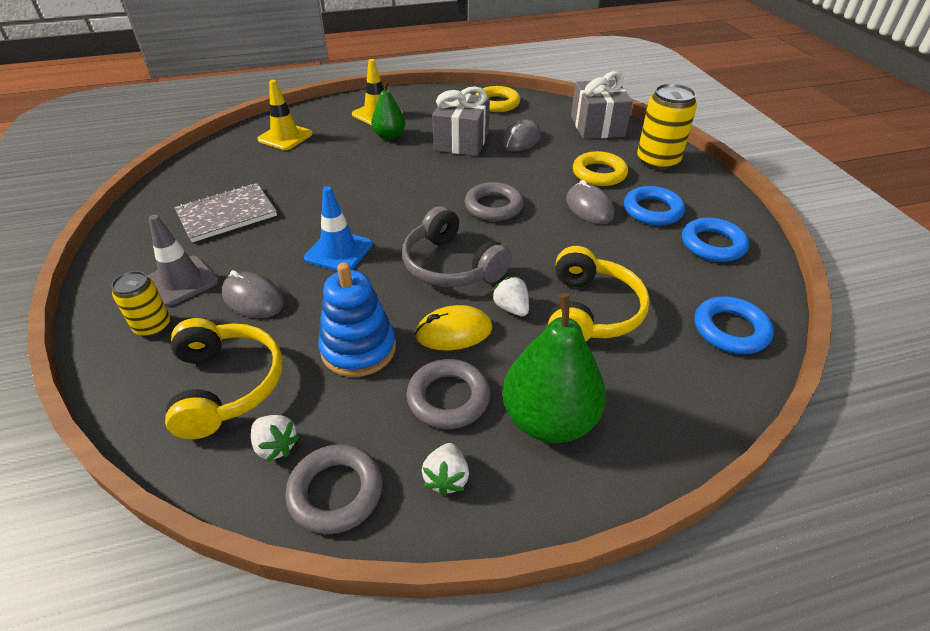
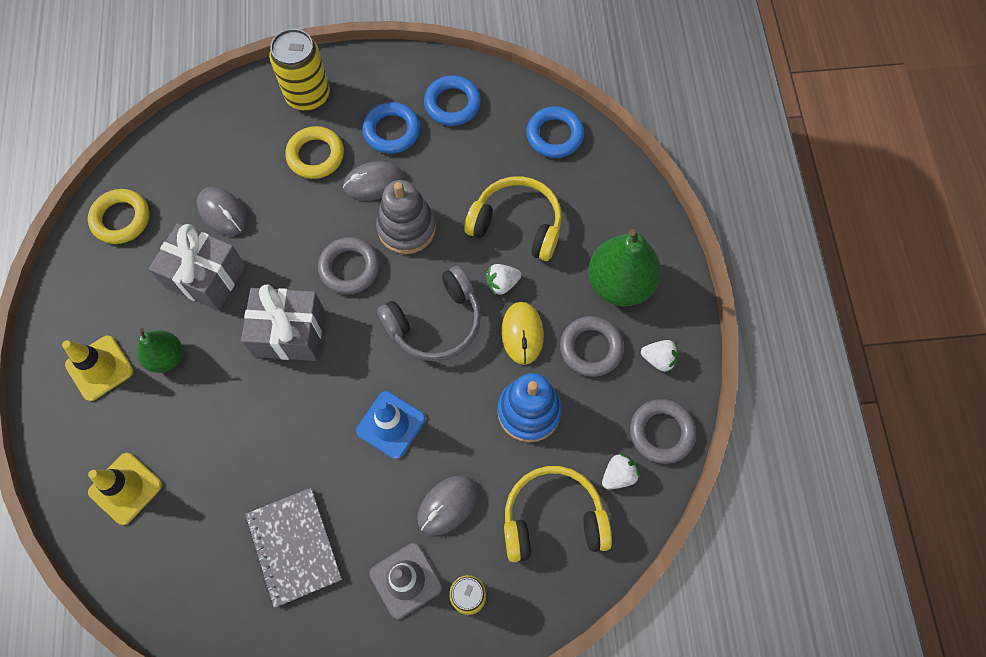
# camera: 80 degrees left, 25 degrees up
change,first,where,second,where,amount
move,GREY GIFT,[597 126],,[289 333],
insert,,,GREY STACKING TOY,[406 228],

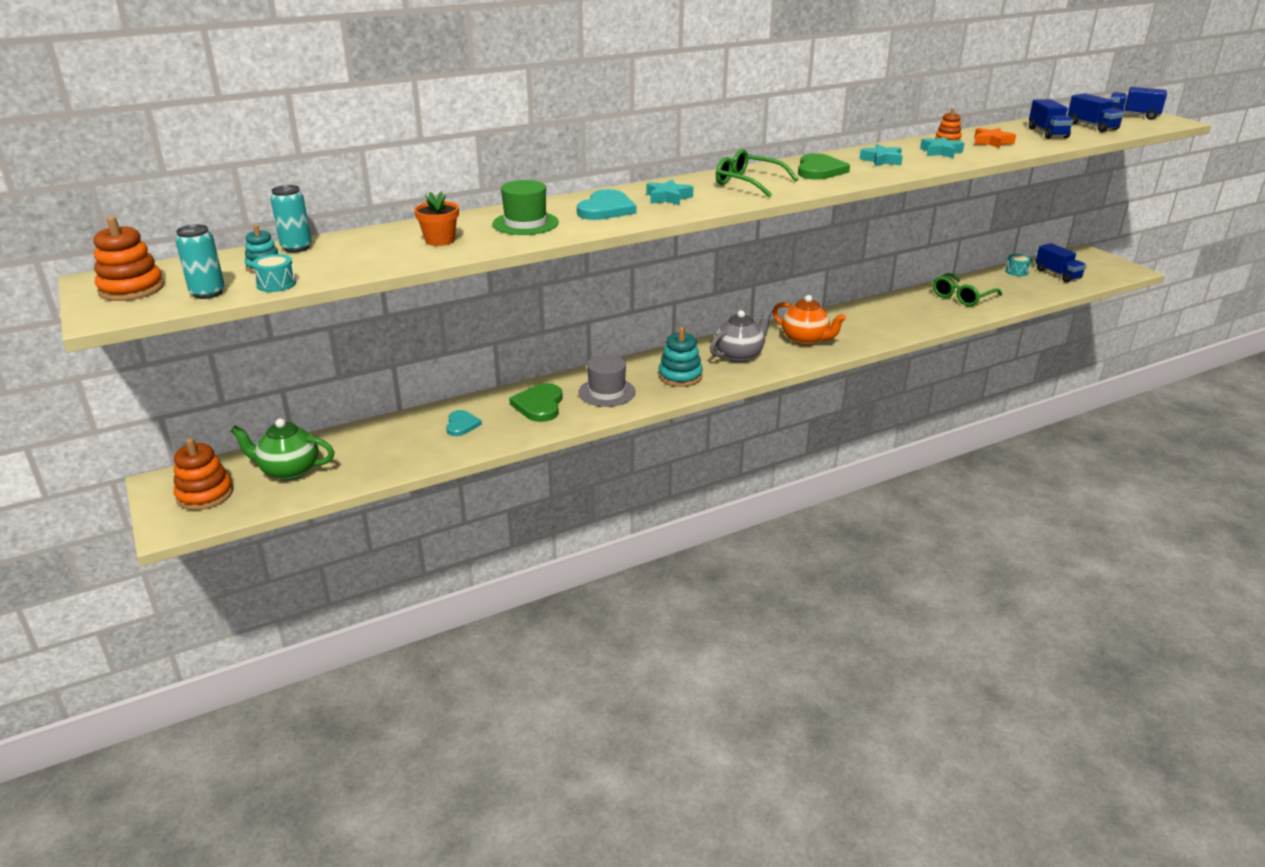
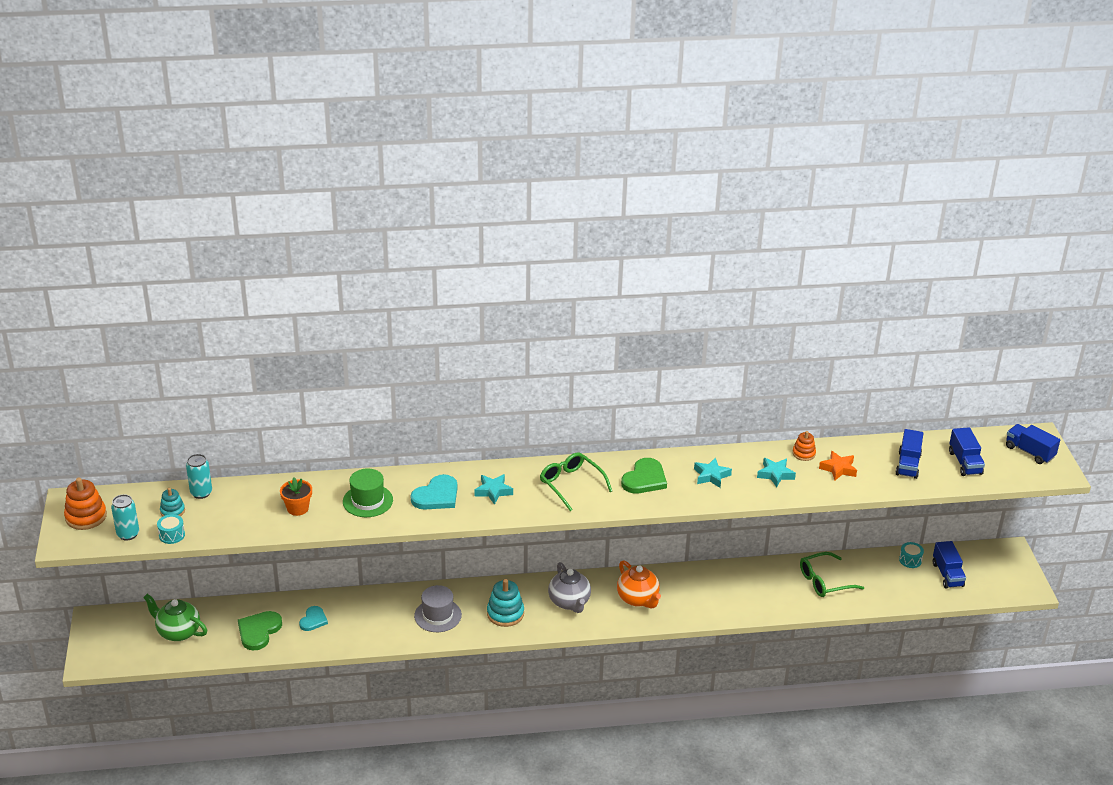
# camera: 20 degrees right, 5 degrees up
change,first,where,second,where,amount
move,LEAF-GREEN HEART SHAPE,[539 405],,[259 631],
rotate,GREY TEAPOT,[739 355],,[569 602],90 degrees clockwise
delete,ORANGE-COLOURED STACKING TOY,[205 495],,,

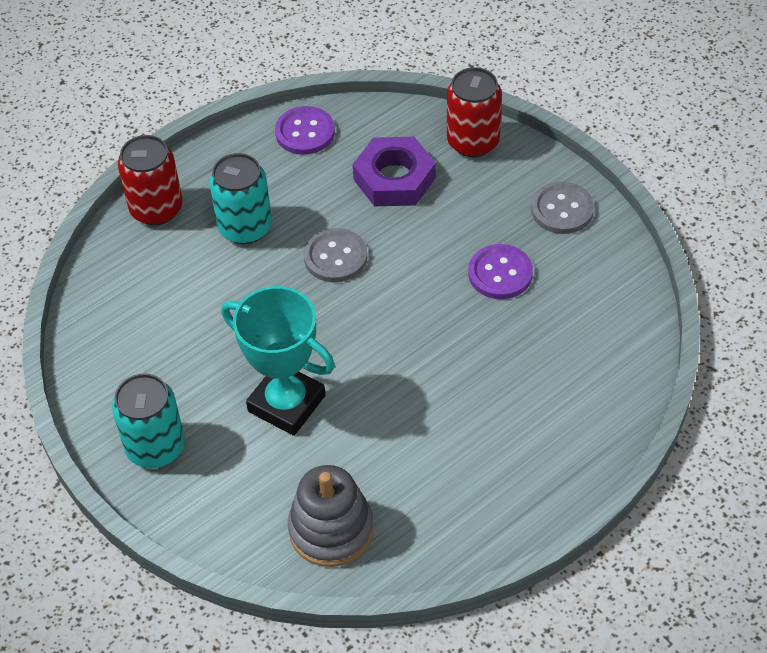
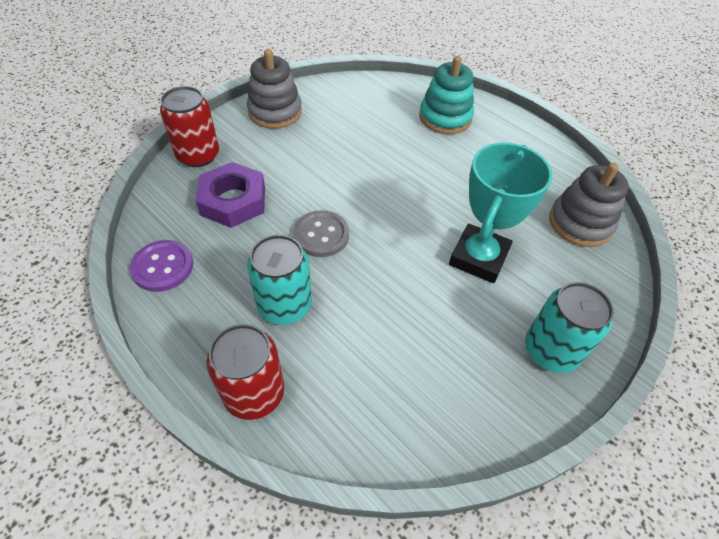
# camera: 100 degrees left, 0 degrees up
change,first,where,second,where,amount
replace,GREY BUTTON,[562 210],GREY STACKING TOY,[275 112],
insert,,,AQUA STACKING TOY,[445 118],
delete,VIOLET BUTTON,[500 273],,,

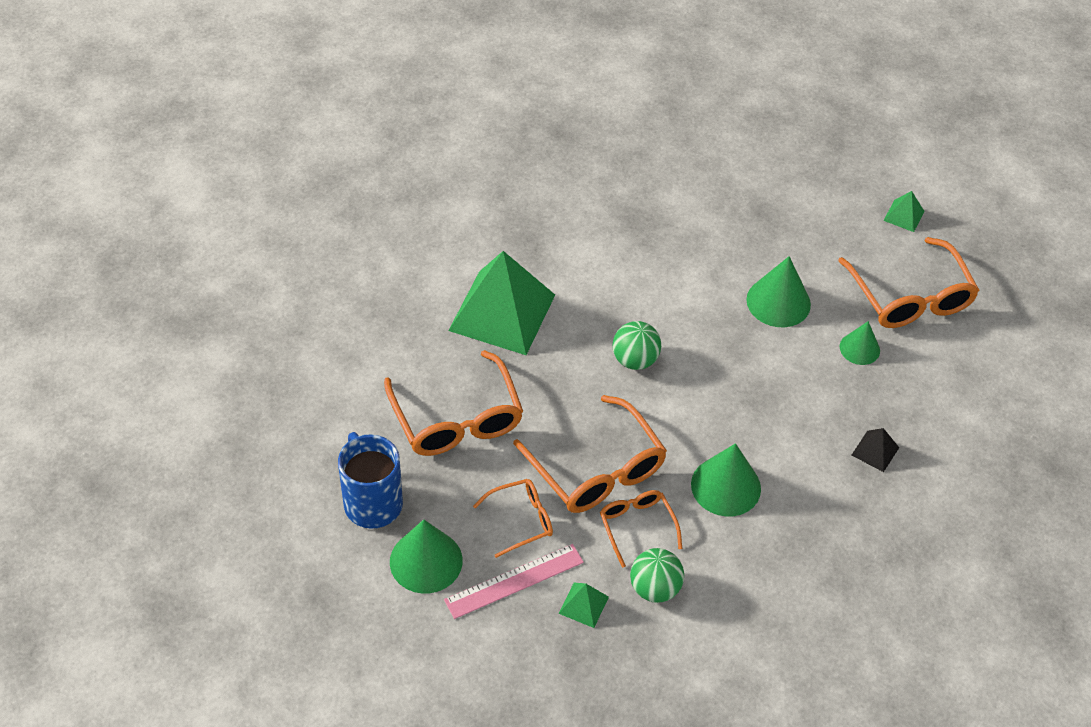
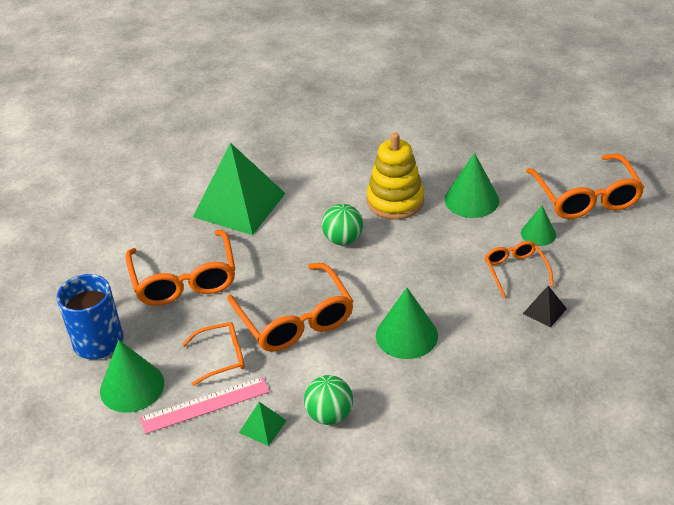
# camera: 10 degrees right, 10 degrees down
change,first,where,second,where,amount
insert,,,YELLOW STACKING TOY,[395 201],
move,ORANGE-COLOURED GLASSES,[637 526],,[515 271],
delete,LEAF-GREEN PYRAMID,[903 215],,,

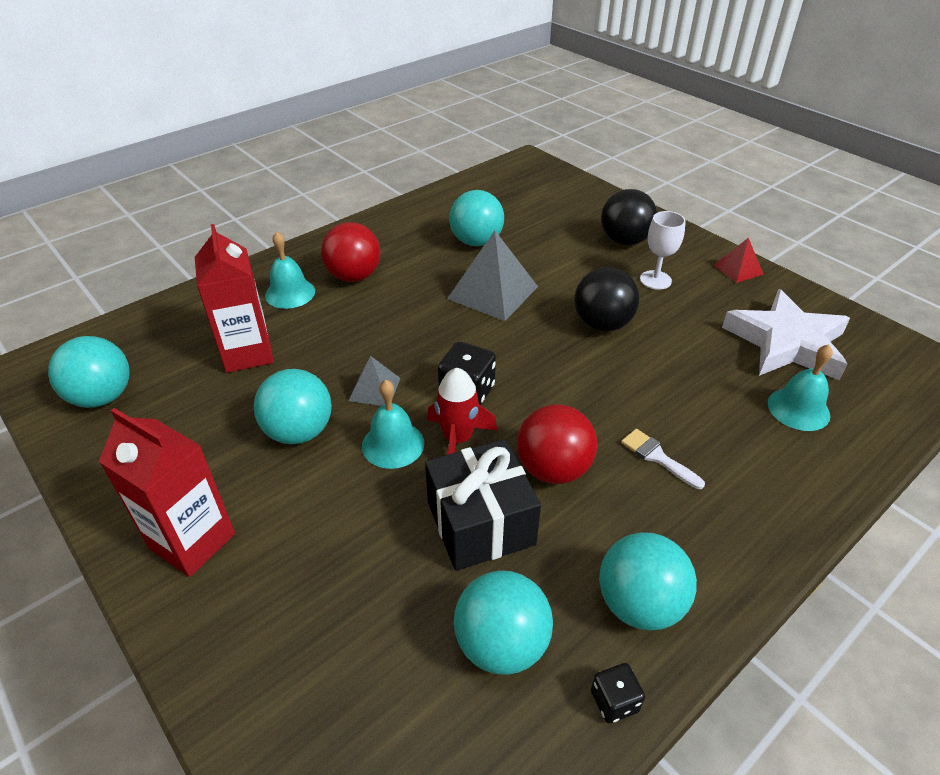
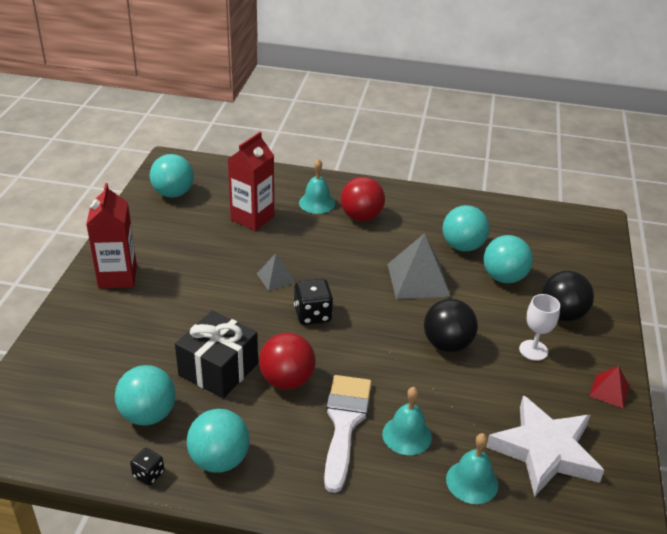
# camera: 50 degrees right, 5 degrees down
change,first,where,second,where,amount
resize,WHITE PAINT BRUSH,[657 457],,[344 423],x2.03
move,AQUA SCHOOL BELL,[393 444],,[407 435],
move,AQUA PLAY BALL,[299 432],,[504 277],
delete,CRIMSON SPACESHIP,[457 439],,,

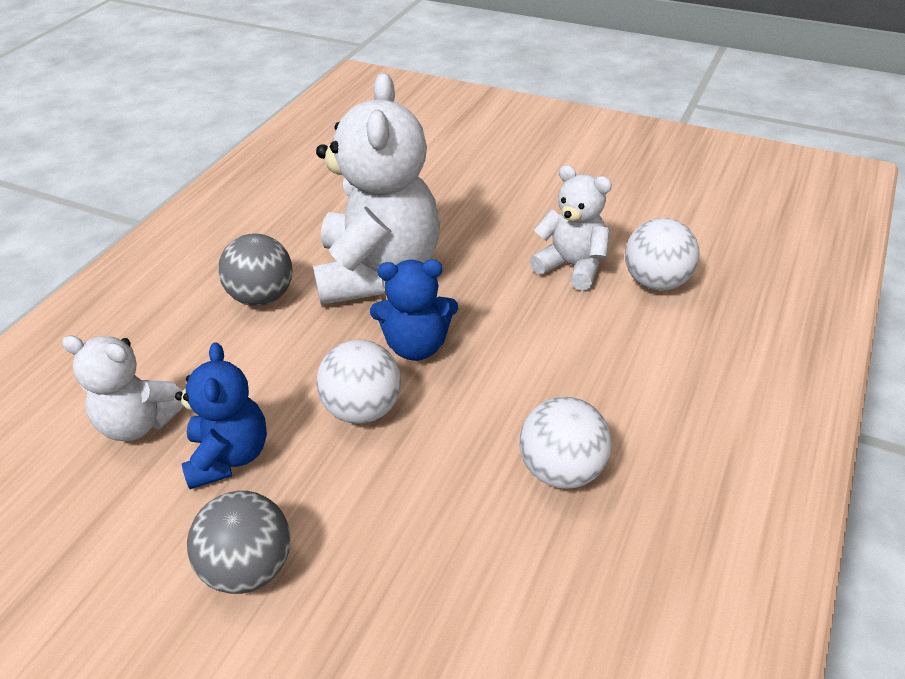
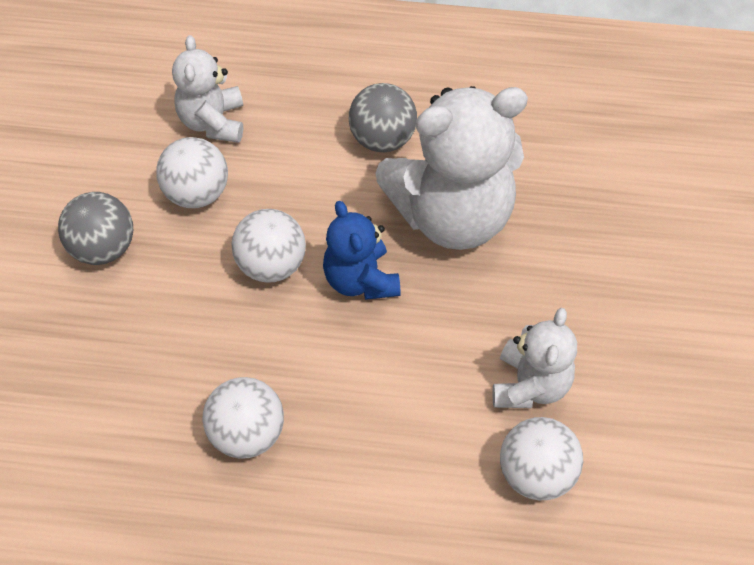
# camera: 70 degrees right, 15 degrees up
change,first,where,second,where,amount
replace,COBALT TEDDY BEAR,[229 456],WHITE PLAY BALL,[197 193],

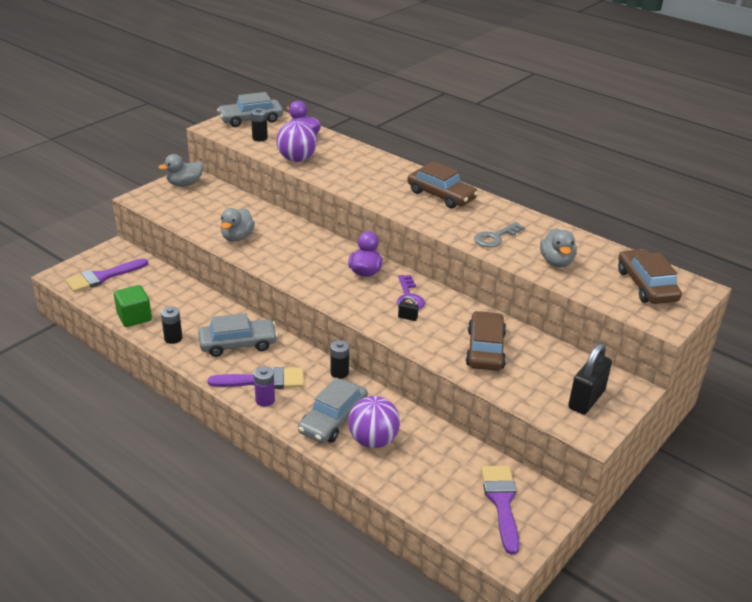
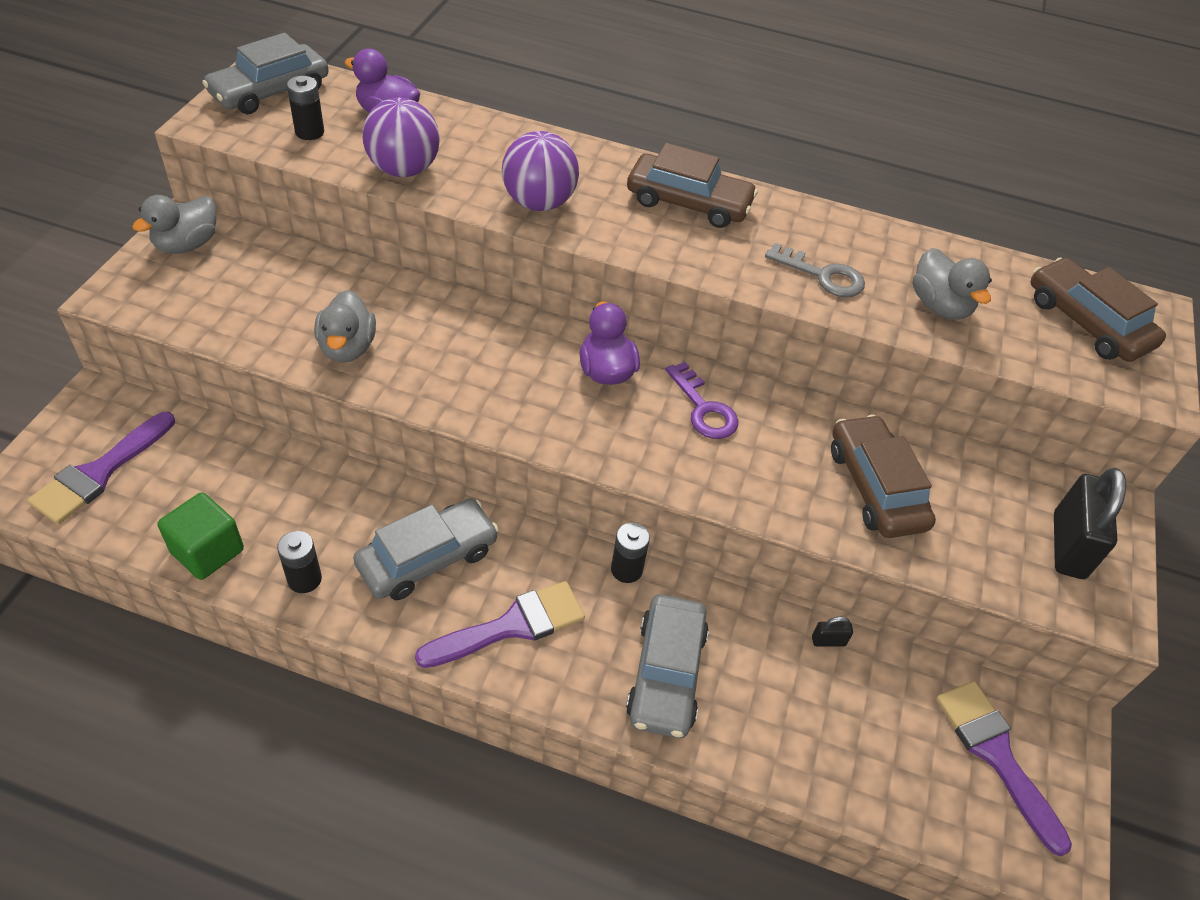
# camera: 25 degrees left, 15 degrees up
change,first,where,second,where,amount
move,VIOLET PLAY BALL,[373 440],,[539 203],
rotate,GREY LATCHKEY,[495 237],,[822 275],90 degrees counterclockwise
move,EBONY LOCK,[407 317],,[828 641],
delete,VIOLET AA BATTERY,[265 400],,,

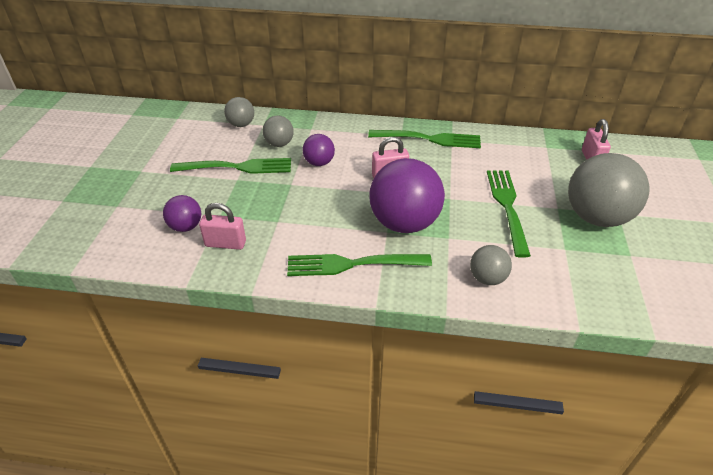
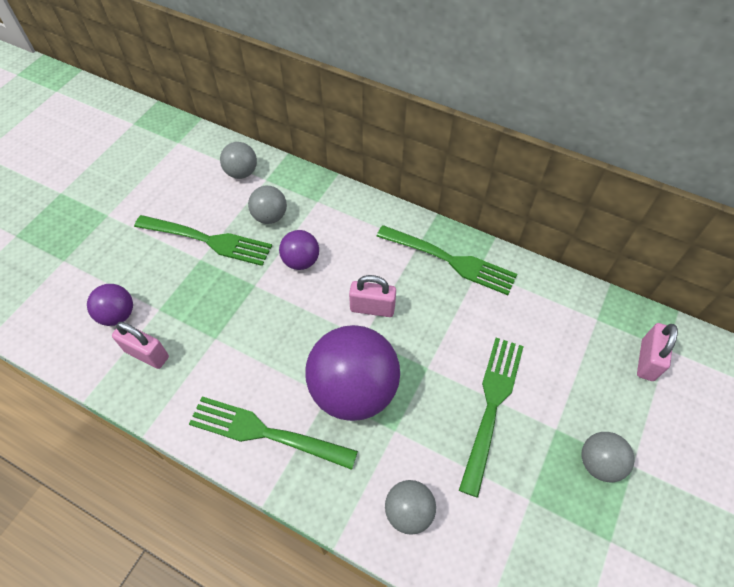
# camera: 20 degrees right, 15 degrees up
change,first,where,second,where,amount
resize,GREY PLAY BALL,[596 217],,[599 463],x0.50

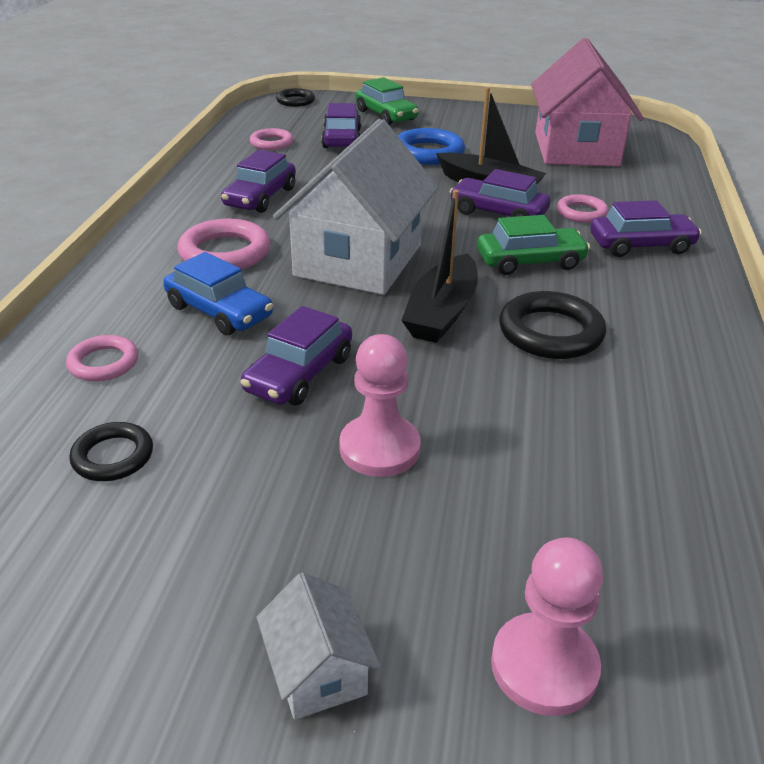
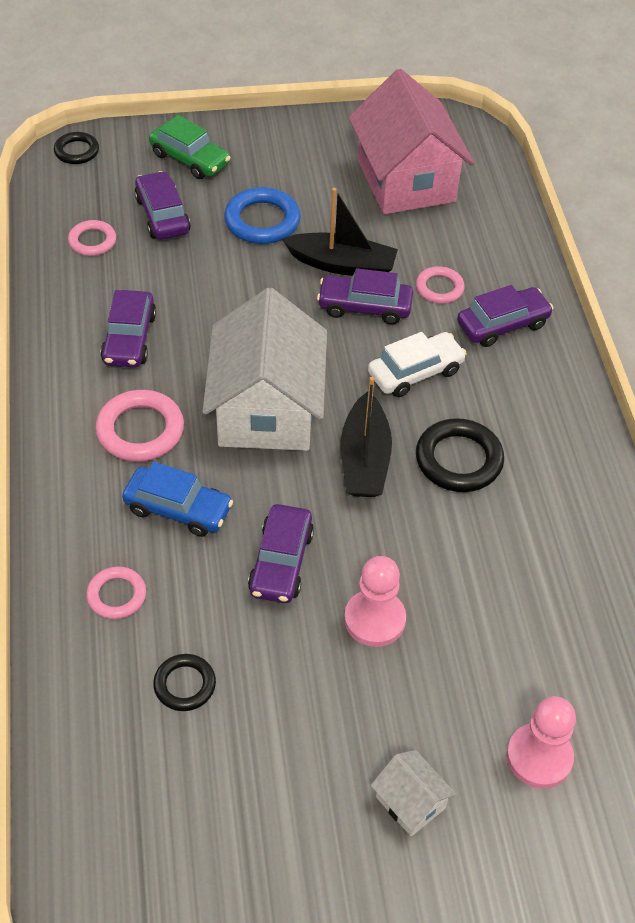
# camera: 20 degrees left, 15 degrees up
change,first,where,second,where,amount
recolor,LEAF-GREEN CAR,[530 261],WHITE CAR,[415 372],

